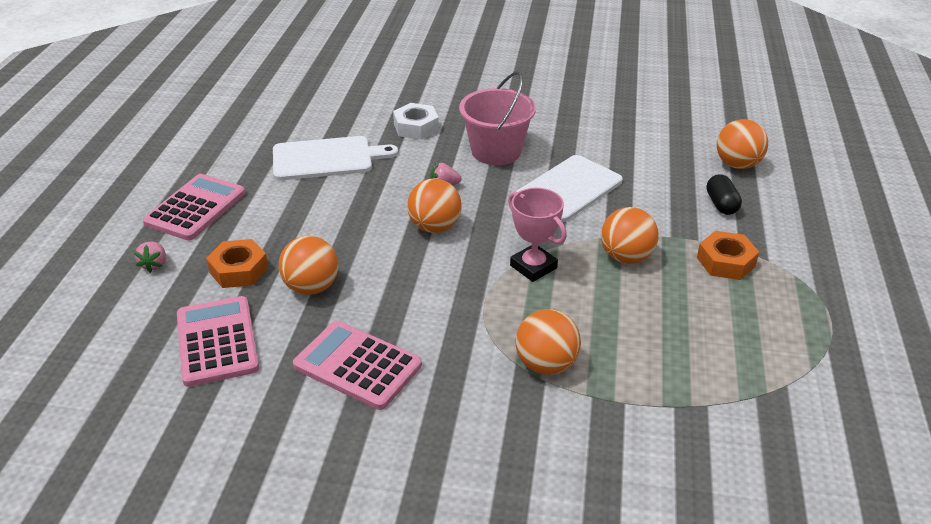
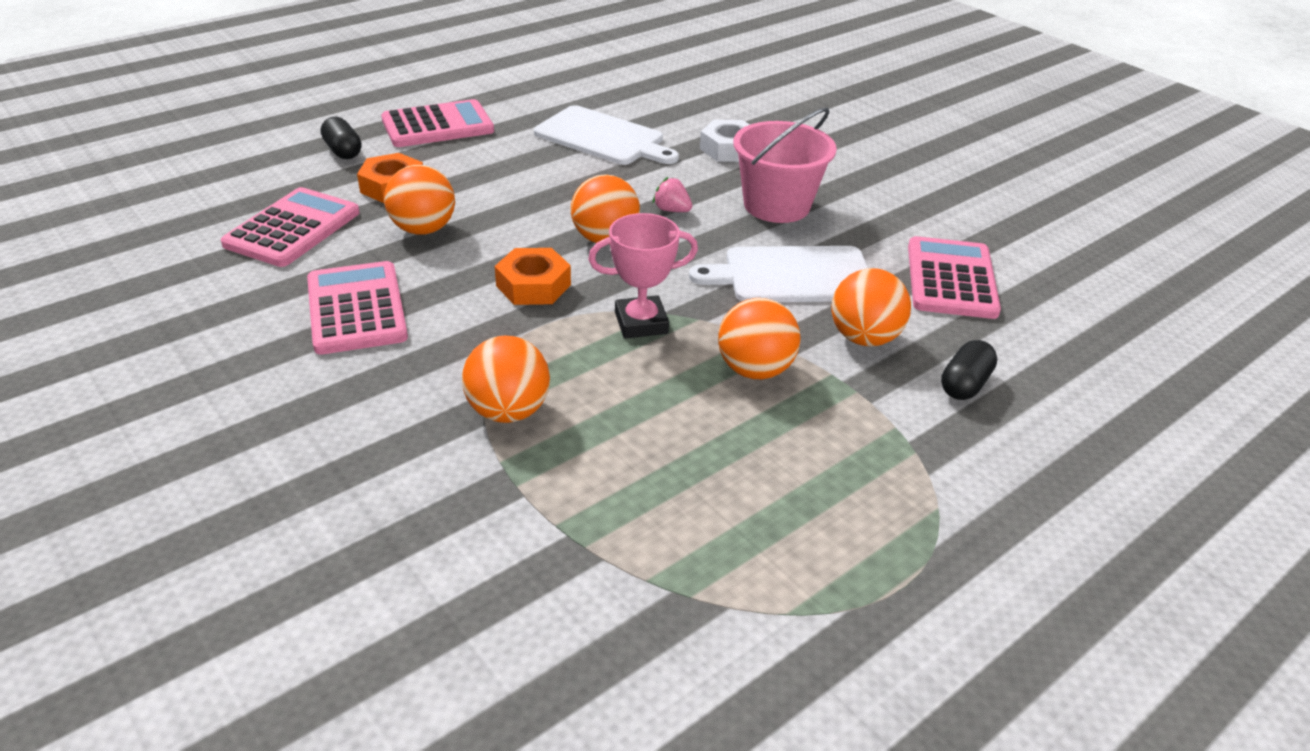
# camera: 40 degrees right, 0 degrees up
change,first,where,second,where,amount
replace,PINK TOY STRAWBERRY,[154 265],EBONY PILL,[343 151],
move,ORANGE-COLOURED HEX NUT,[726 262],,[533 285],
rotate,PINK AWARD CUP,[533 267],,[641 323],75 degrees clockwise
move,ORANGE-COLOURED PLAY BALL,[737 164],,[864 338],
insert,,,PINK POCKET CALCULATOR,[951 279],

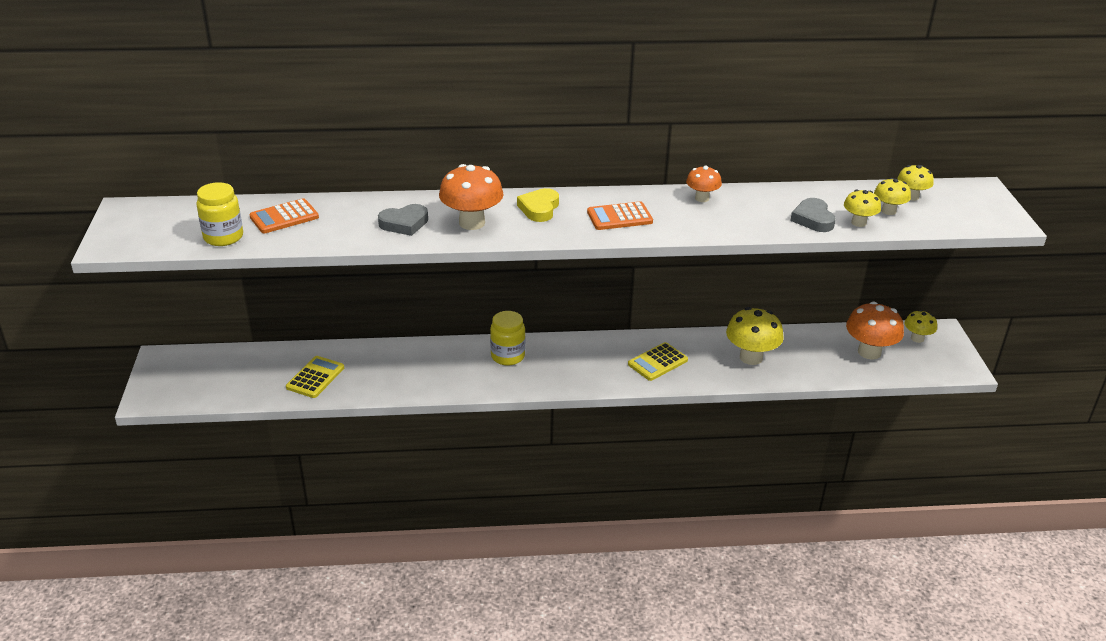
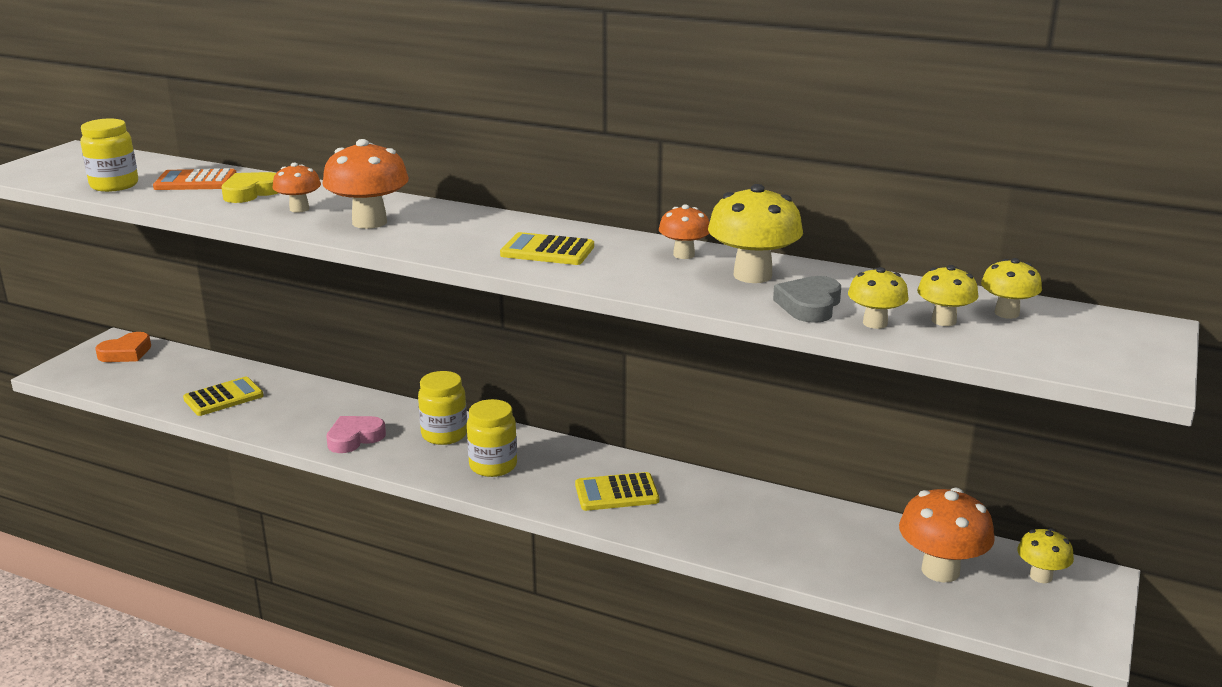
# camera: 30 degrees right, 10 degrees down
change,first,where,second,where,amount
insert,,,ORANGE-COLOURED HEART SHAPE,[126 353],
move,YELLOW HEART SHAPE,[539 208],,[251 192],
replace,GREY HEART SHAPE,[404 223],ORANGE-COLOURED FUNGUS,[299 209],
insert,,,PINK HEART SHAPE,[354 438],
insert,,,YELLOW JAR,[493 466],
recolor,ORANGE-COLOURED POCKET CALCULATOR,[619 217],YELLOW POCKET CALCULATOR,[547 251],
move,YELLOW FUNGUS,[751 357],,[752 275],

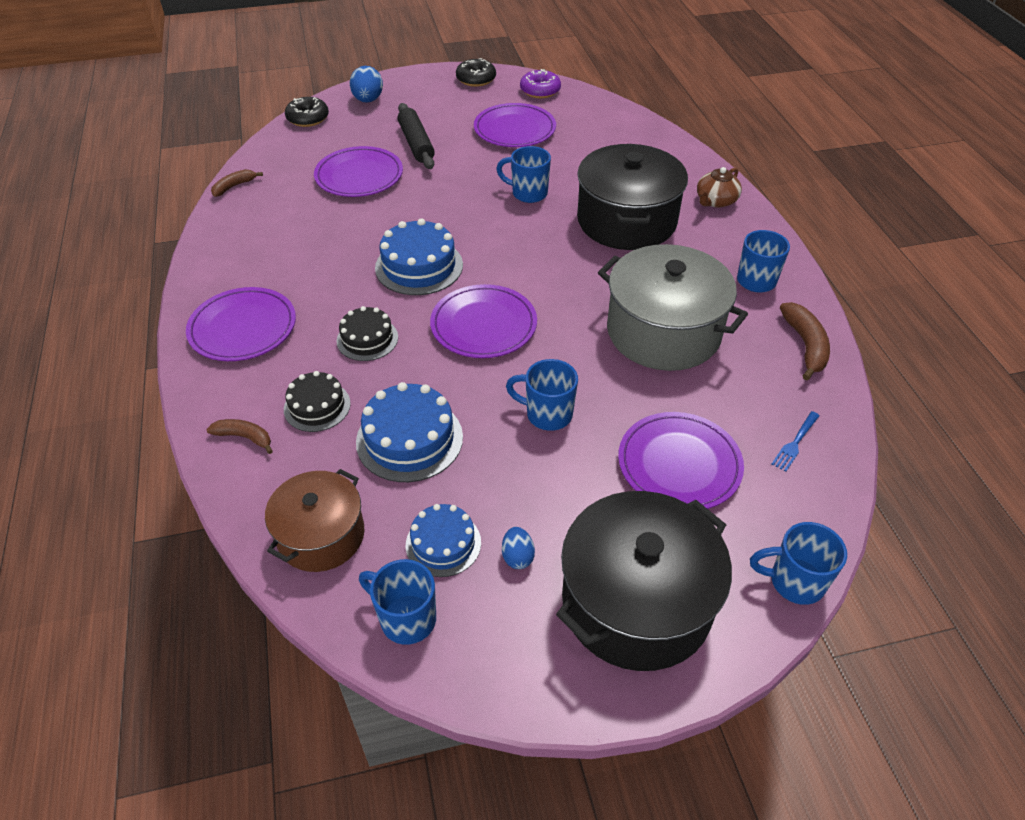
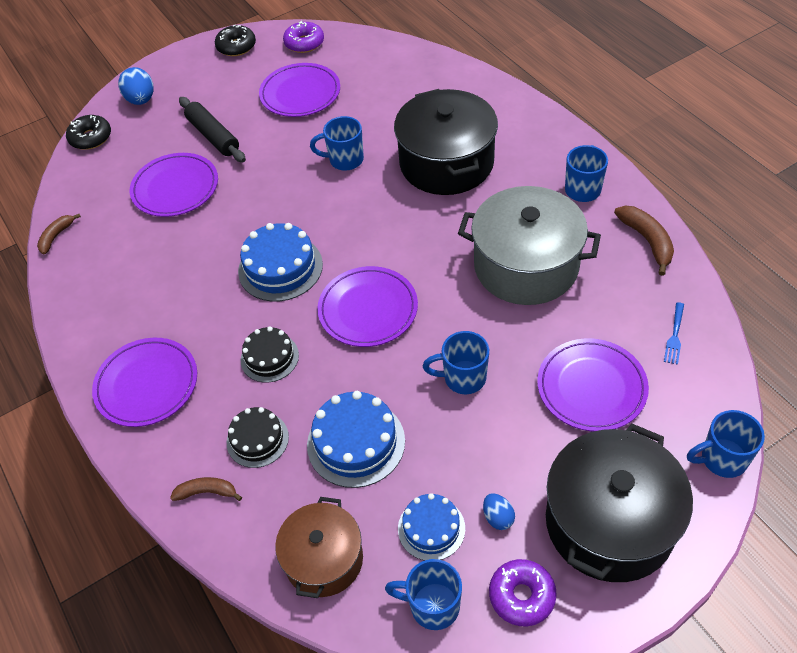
# camera: 15 degrees left, 5 degrees up
change,first,where,second,where,amount
insert,,,VIOLET DONUT,[522 596],
delete,DARK BROWN TEAPOT,[715 201],,,

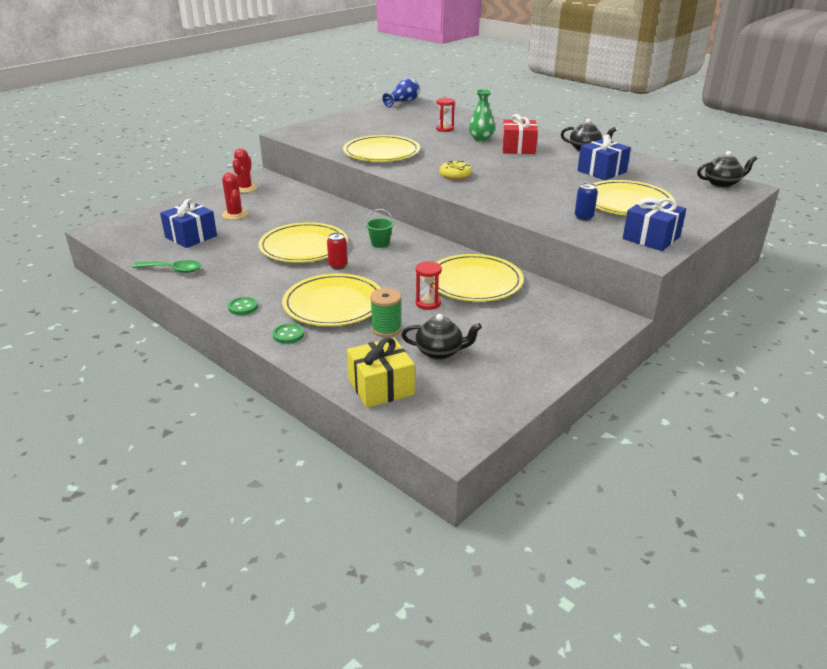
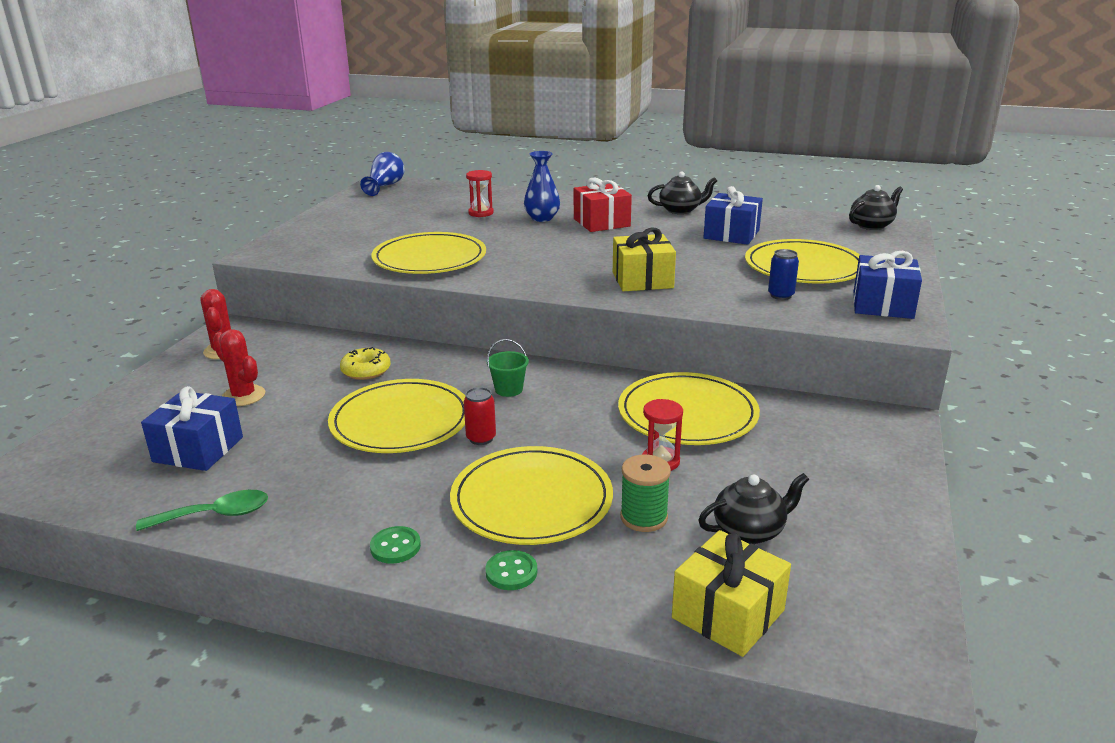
# camera: 25 degrees left, 5 degrees down
change,first,where,second,where,amount
move,YELLOW DONUT,[455 175],,[366 371],
recolor,LEAF-GREEN TALL VASE,[481 139],COBALT TALL VASE,[542 218],
insert,,,YELLOW GIFT,[642 280],

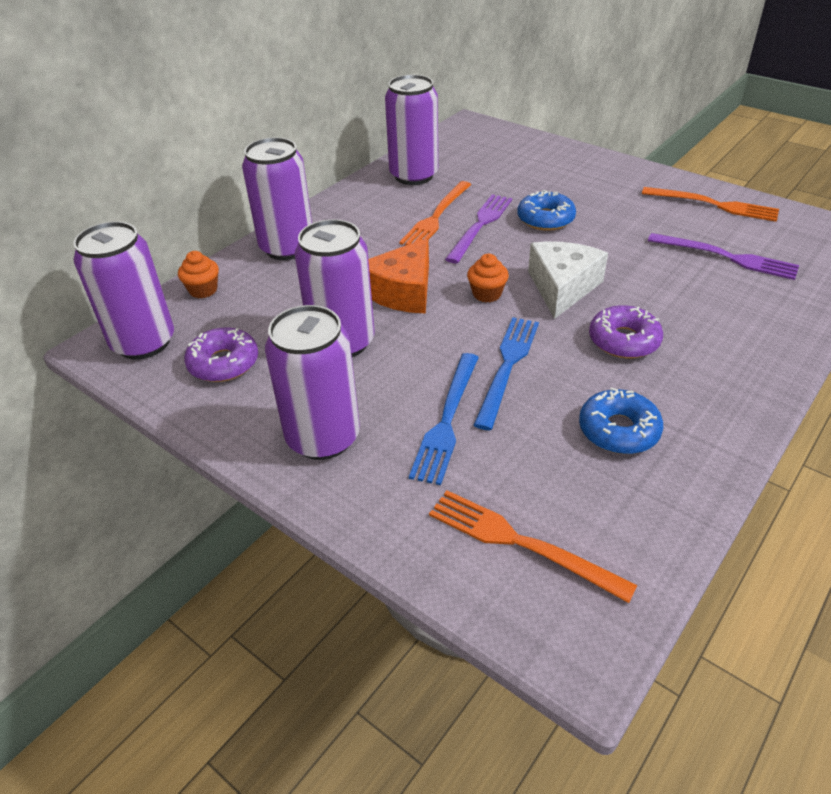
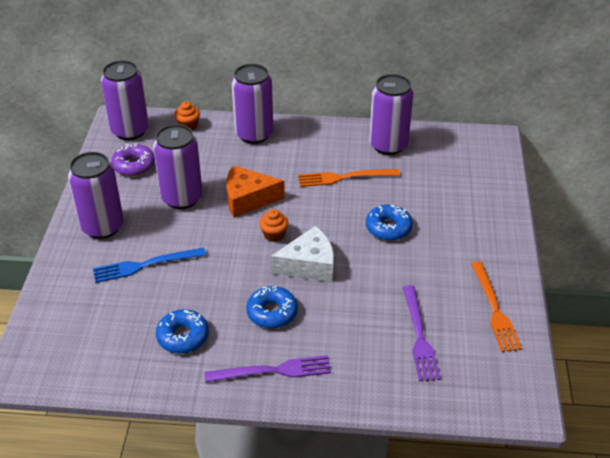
# camera: 55 degrees right, 0 degrees up
change,first,where,second,where,amount
move,VIOLET TABLE FORK,[480 226],,[272 371],
recolor,VIOLET DONUT,[624 340],COBALT DONUT,[272 312],
delete,ORANGE-COLOURED TABLE FORK,[521 543],,,
delete,COBALT TABLE FORK,[507 367],,,

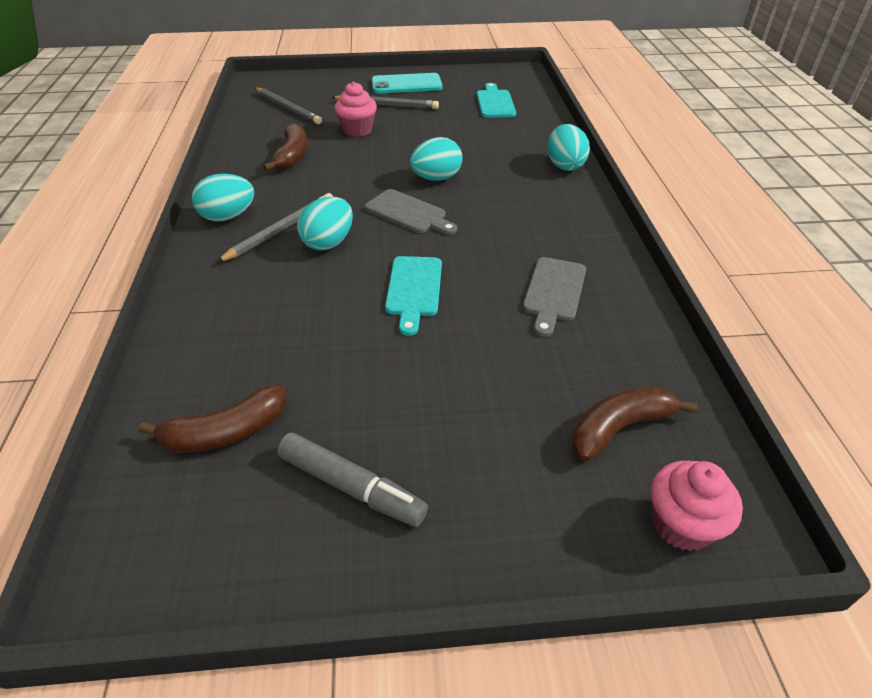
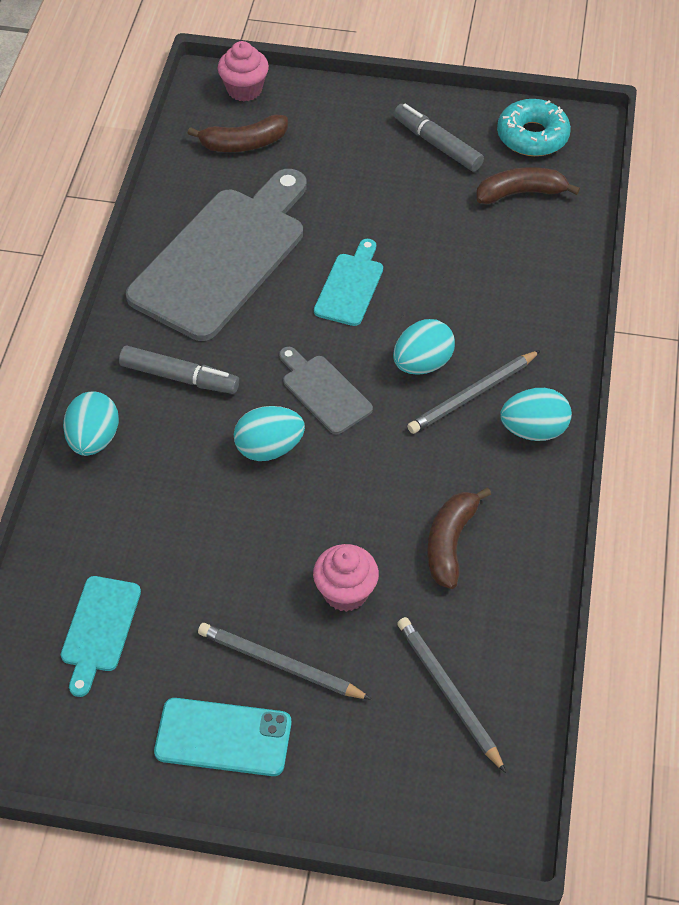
# camera: 165 degrees left, 10 degrees up
change,first,where,second,where,amount
insert,,,GREY MARKER,[179 377],
resize,GREY CHOPPING BOARD,[554 292],,[223 257],x2.15
insert,,,AQUA DONUT,[532 136],

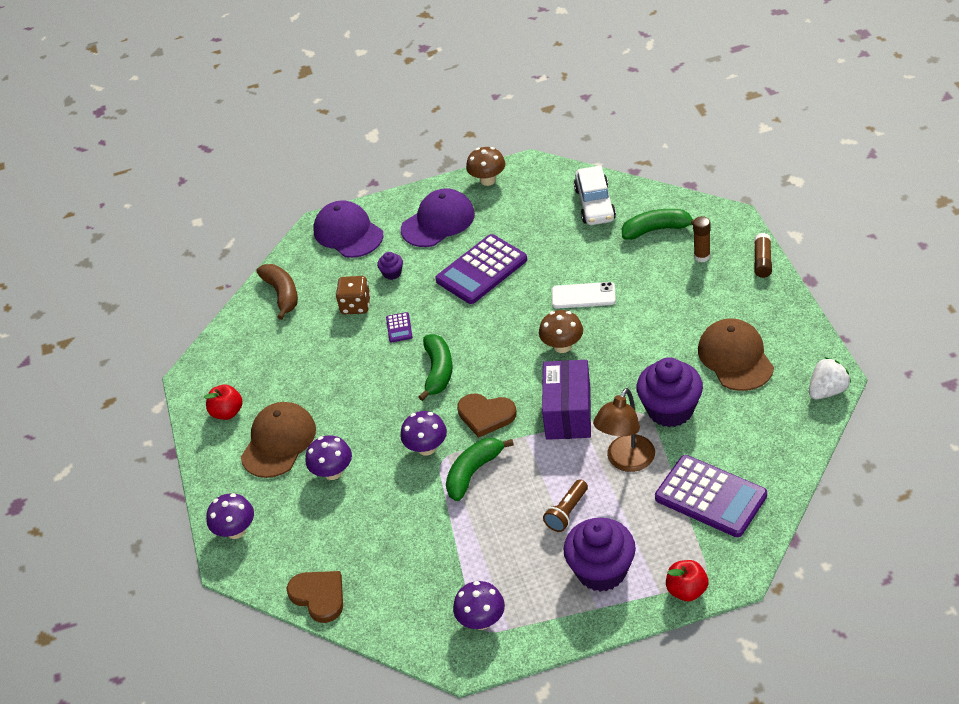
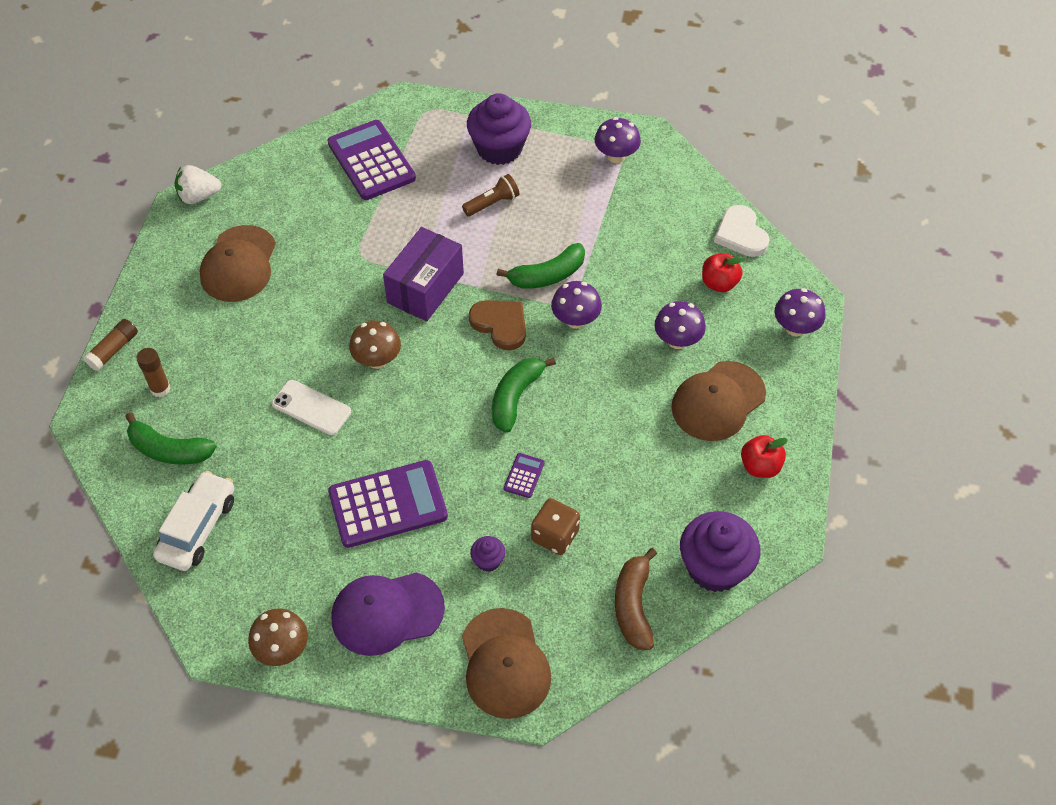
# camera: 160 degrees left, 10 degrees up
change,first,where,second,where,amount
recolor,VIOLET CAP,[348 233],DARK BROWN CAP,[505 664],
move,VIOLET CUPCAKE,[670 410],,[714 567],
move,CRIMSON TOY APPLE,[687 590],,[719 283],
recolor,DARK BROWN HEART SHAPE,[319 596],WHITE HEART SHAPE,[741 234],
delete,DARK BROWN DESK LAMP,[626 461],,,

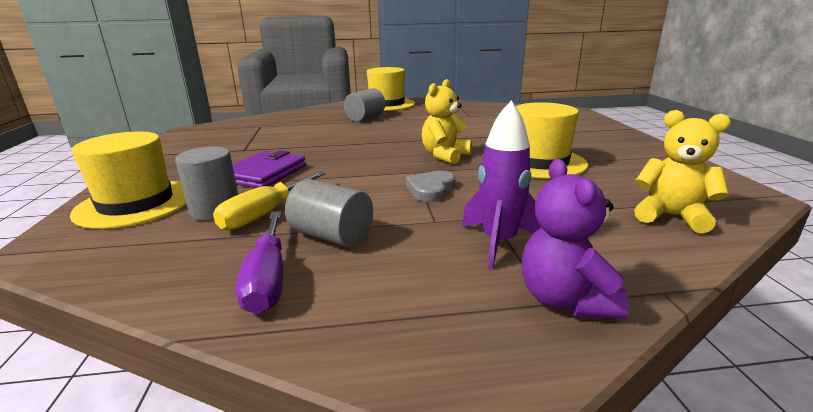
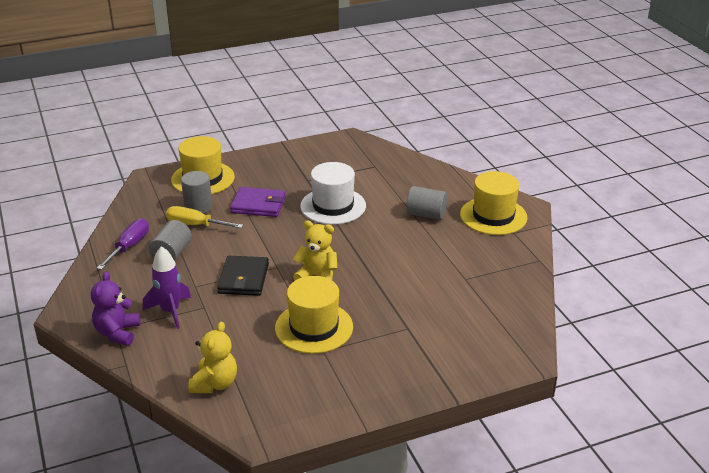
# camera: 75 degrees right, 10 degrees up
change,first,where,second,where,amount
rotate,VIOLET TEDDY BEAR,[565 300],,[117 333],60 degrees counterclockwise
rotate,VIOLET FLAT SCREWDRIVER,[268 279],,[129 246],135 degrees clockwise
replace,GREY HEART SHAPE,[431 189],EBONY WALLET,[243 278],
insert,,,WHITE TALL HAT,[333 206],

